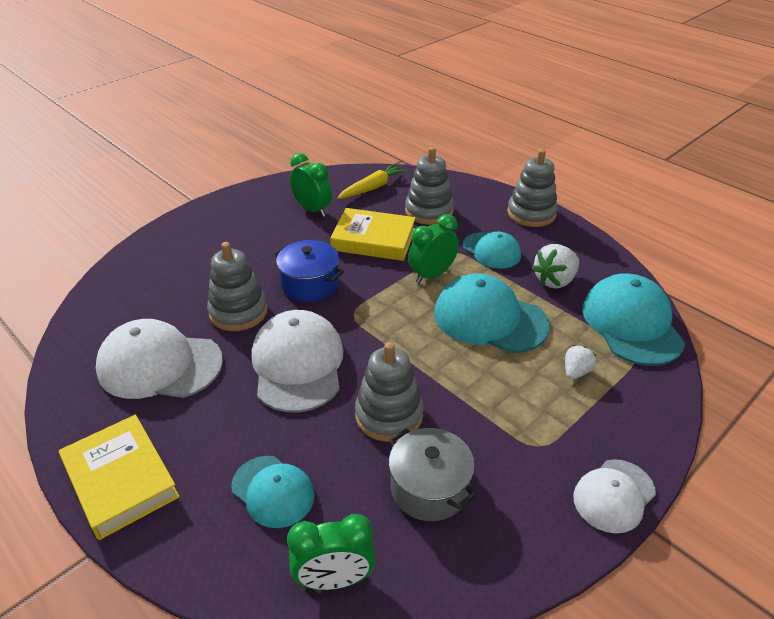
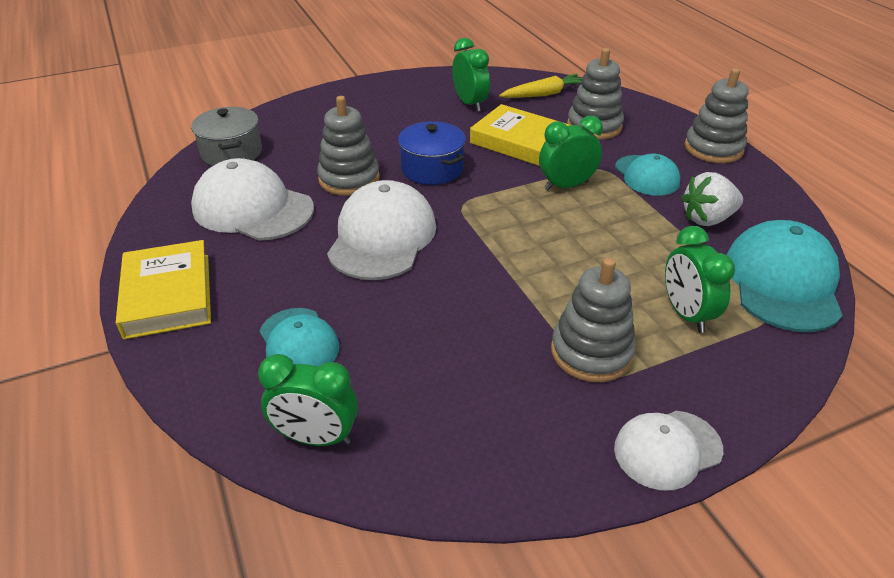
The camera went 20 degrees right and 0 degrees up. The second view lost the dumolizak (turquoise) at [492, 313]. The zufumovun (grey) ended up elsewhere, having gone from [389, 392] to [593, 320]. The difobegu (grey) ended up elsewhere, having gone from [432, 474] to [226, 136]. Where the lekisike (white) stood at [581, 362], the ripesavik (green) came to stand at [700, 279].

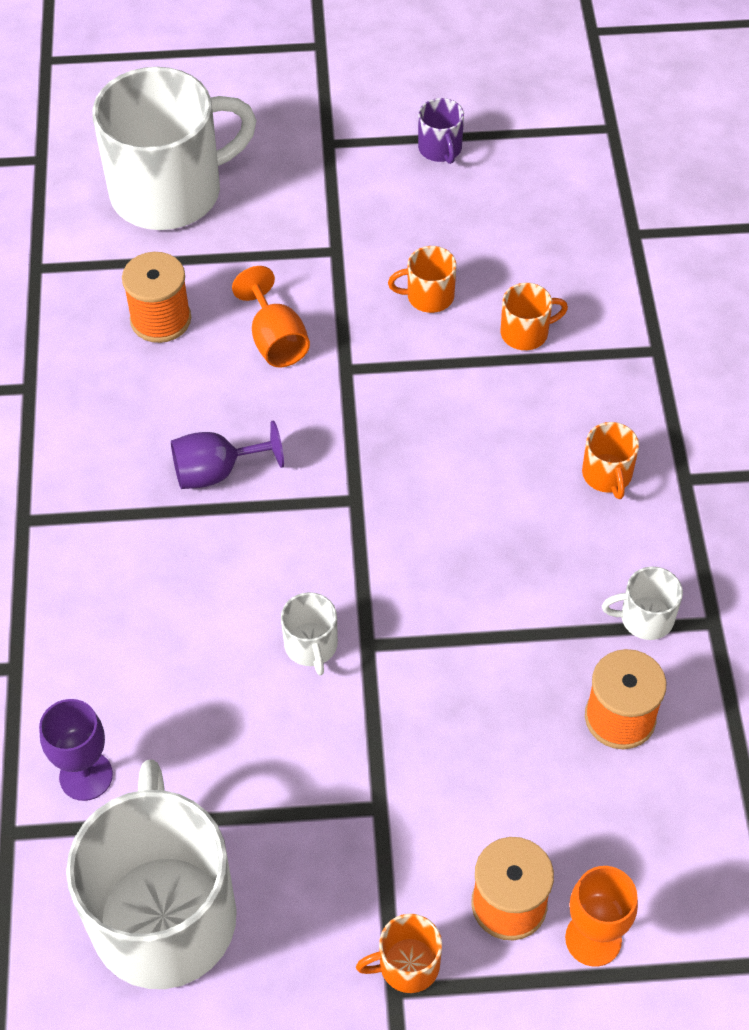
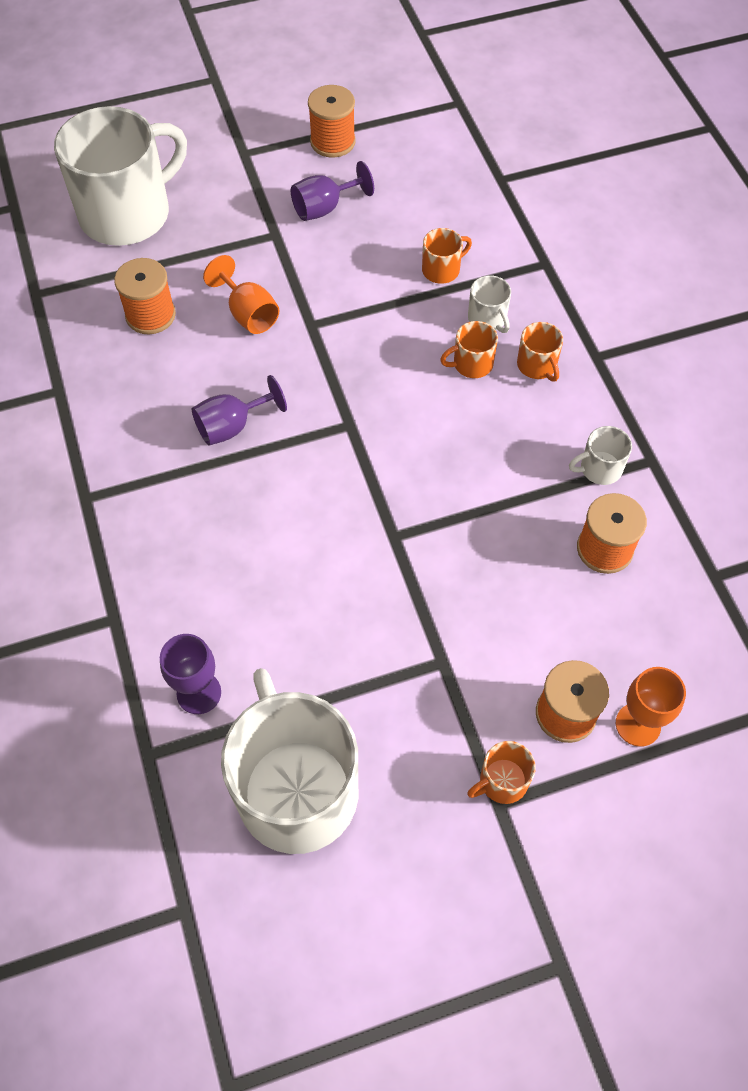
The camera went 15 degrees left and 5 degrees up. The second view gained the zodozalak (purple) at [332, 191]. The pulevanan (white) ended up elsewhere, having gone from [309, 633] to [489, 304]. The pulevanan (orange) ended up elsewhere, having gone from [422, 279] to [469, 349]. Where the pulevanan (purple) stood at [441, 131], the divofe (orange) came to stand at [332, 121].

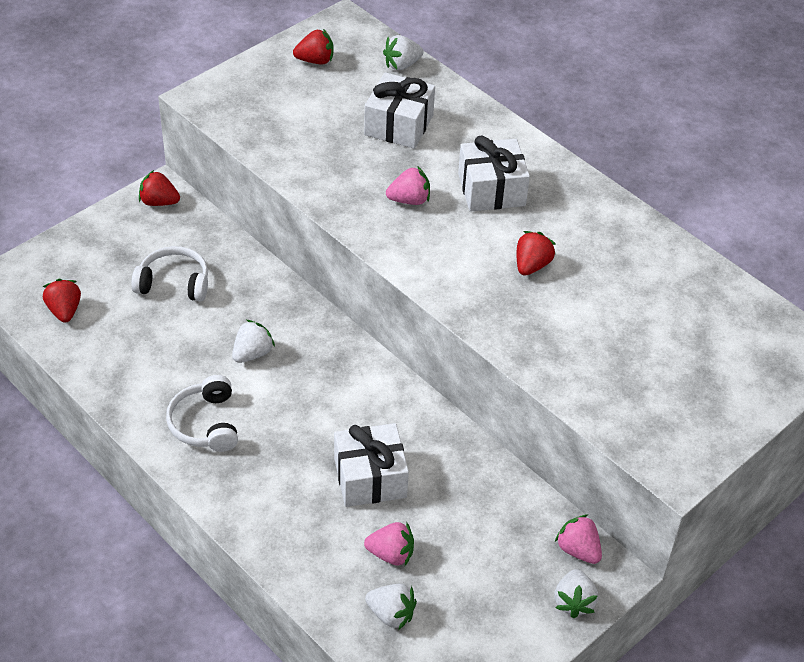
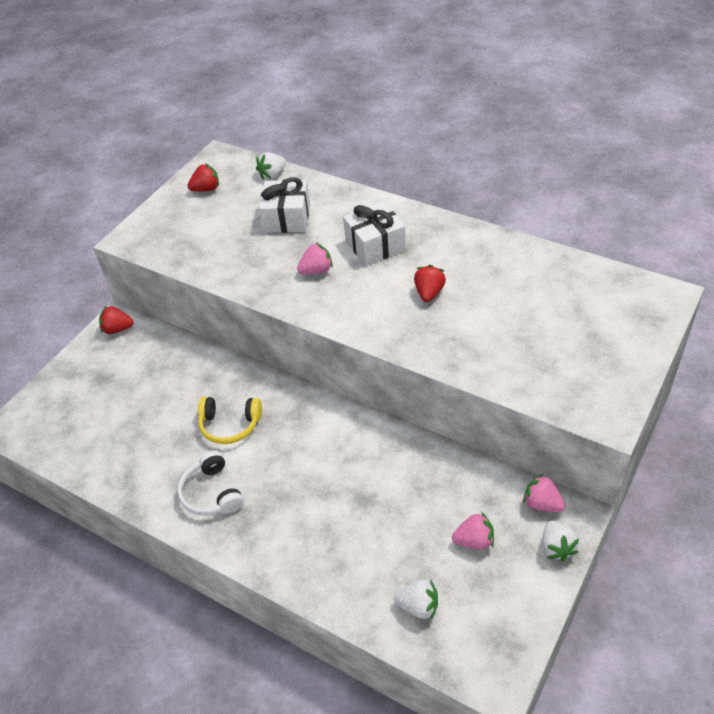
The camera went 10 degrees left and 0 degrees up. The second view lost the lekisike (red) at [62, 300]. The second view lost the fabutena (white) at [169, 273]. The second view lost the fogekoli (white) at [371, 465]. The lekisike (pink) ended up elsewhere, having gone from [389, 543] to [473, 531]. Where the lekisike (white) stood at [253, 341], the fabutena (yellow) came to stand at [230, 420].

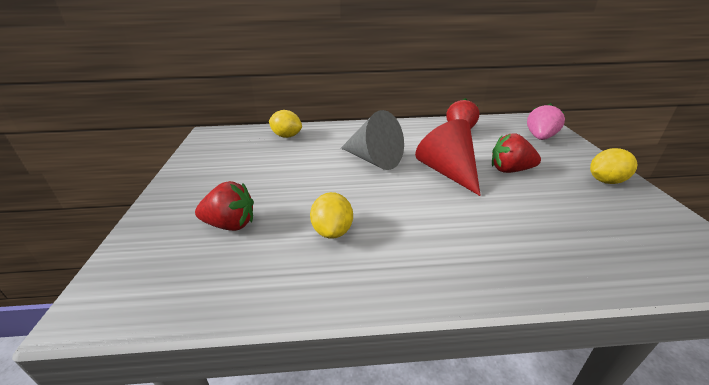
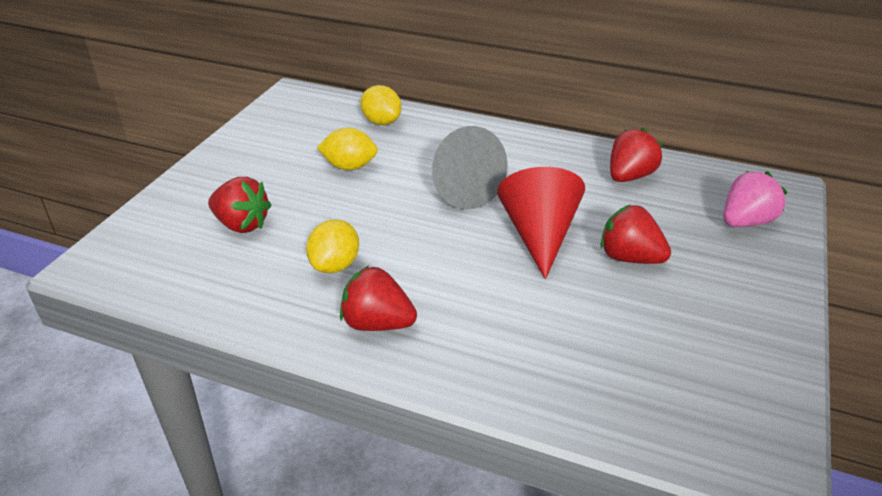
The camera went 25 degrees right and 5 degrees up. The second view gained the lekisike (red) at [378, 298]. The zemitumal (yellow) ended up elsewhere, having gone from [614, 166] to [347, 149].

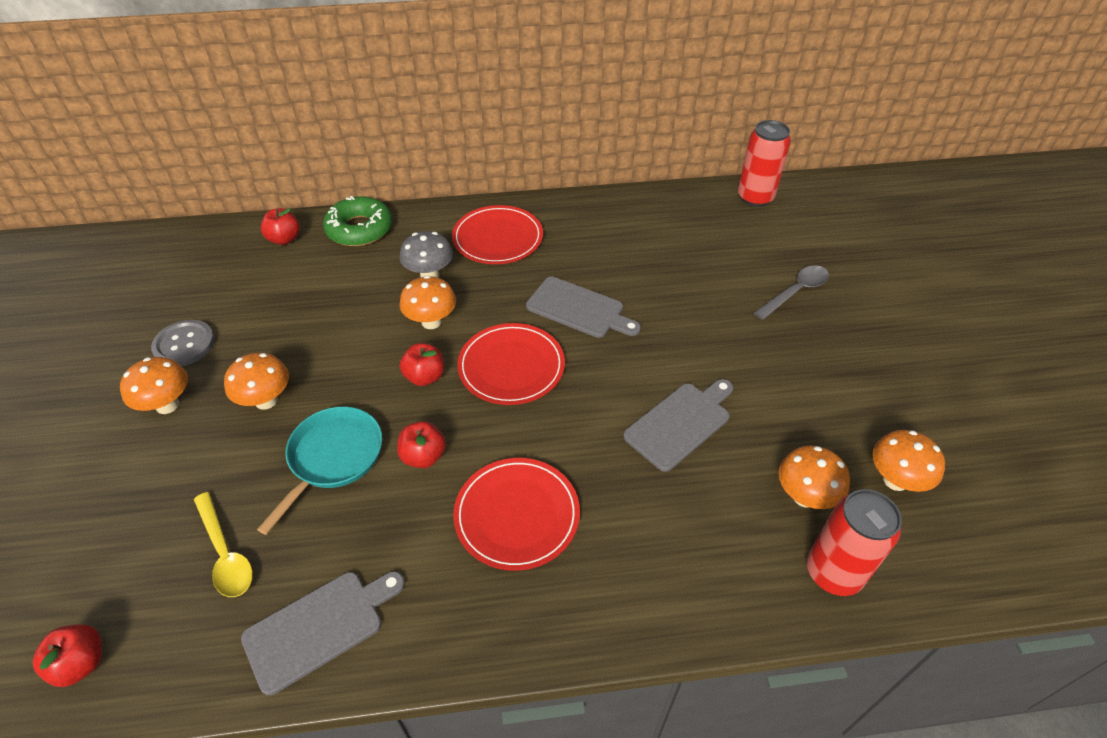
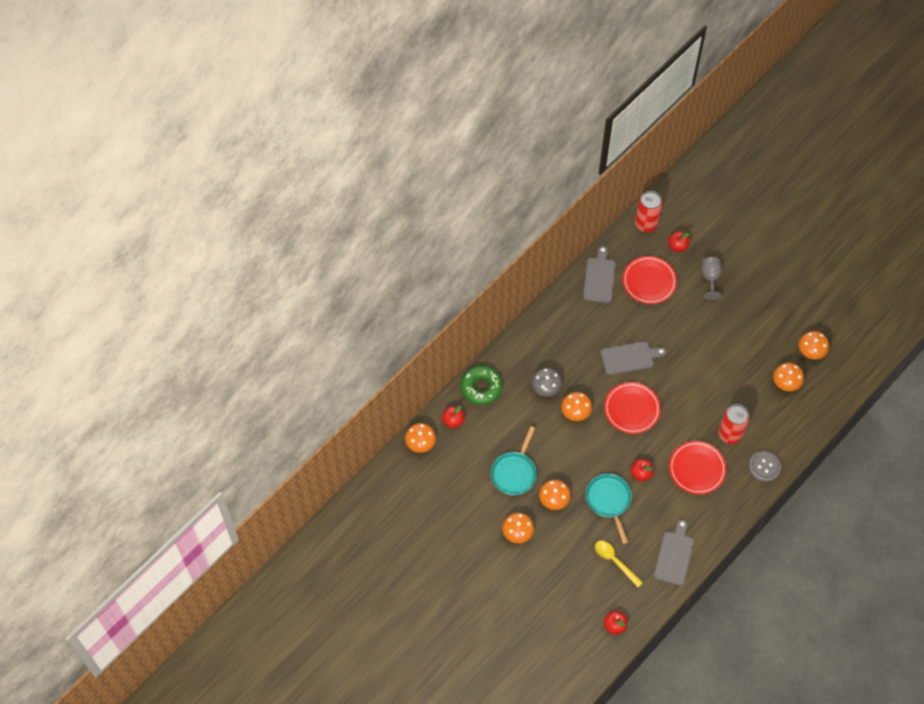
The camera went 40 degrees left and 15 degrees up. The second view gained the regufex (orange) at [420, 438]. The second view gained the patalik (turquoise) at [514, 460]. The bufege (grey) ended up elsewhere, having gone from [183, 343] to [765, 466]. The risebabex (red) ended up elsewhere, having gone from [422, 364] to [679, 241]. The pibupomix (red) ended up elsewhere, having gone from [497, 234] to [649, 280]. The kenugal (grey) ended up elsewhere, having gone from [678, 425] to [599, 274]. The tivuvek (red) ended up elsewhere, having gone from [854, 542] to [734, 424]. Where the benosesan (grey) stood at [791, 293], the zodozalak (grey) came to stand at [712, 278]. The benosesan (yellow) at [223, 544] ended up facing another way, 150 degrees counterclockwise from before.

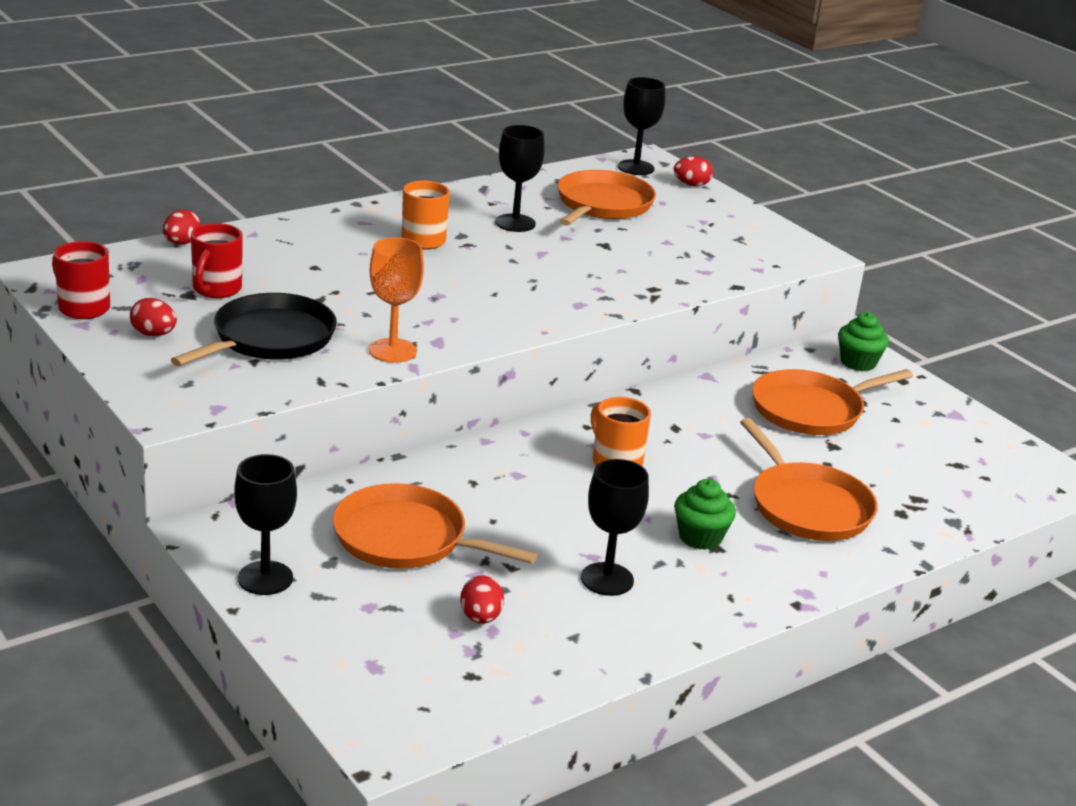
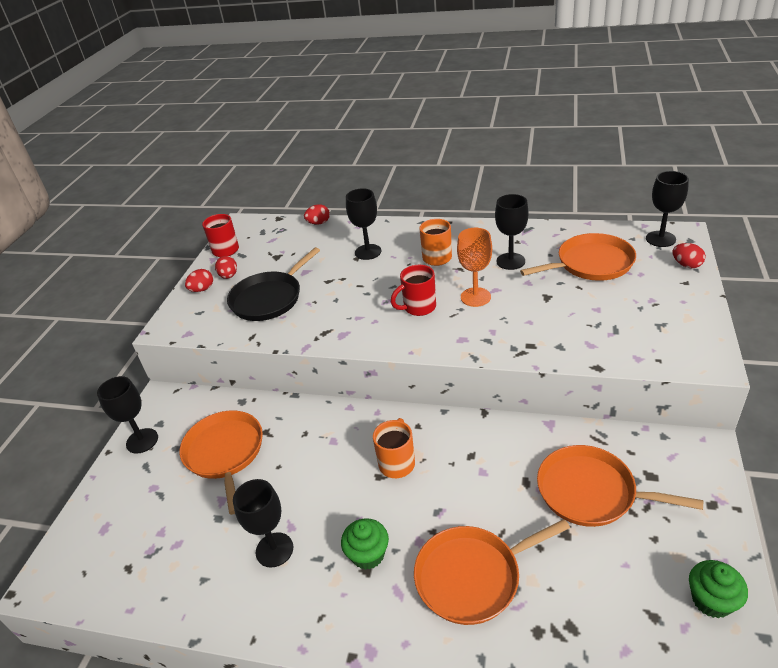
The camera went 55 degrees right and 10 degrees up. The second view gained the zodozalak (black) at [363, 224]. The pulevanan (red) ended up elsewhere, having gone from [217, 260] to [413, 290]. The zodozalak (orange) ended up elsewhere, having gone from [396, 300] to [474, 267]. The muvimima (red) ended up elsewhere, having gone from [482, 599] to [199, 280]. The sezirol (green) ended up elsewhere, having gone from [863, 341] to [718, 589]. The patalik (black) at [254, 329] ended up facing another way, 135 degrees clockwise from before. The patalik (orange) at [809, 479] ended up facing another way, 45 degrees clockwise from before.

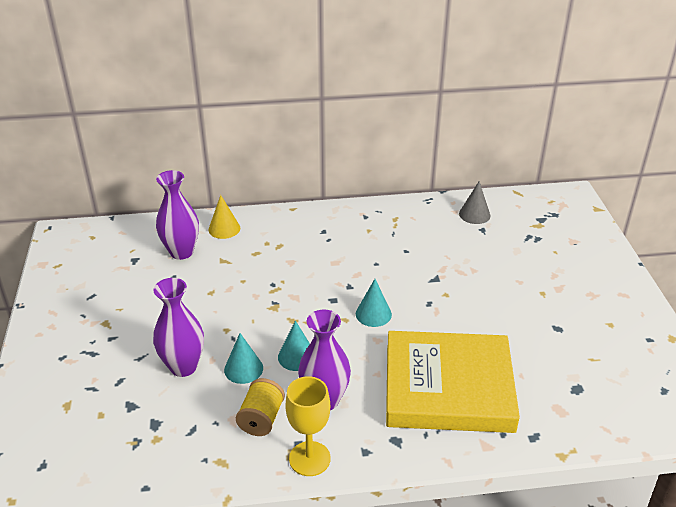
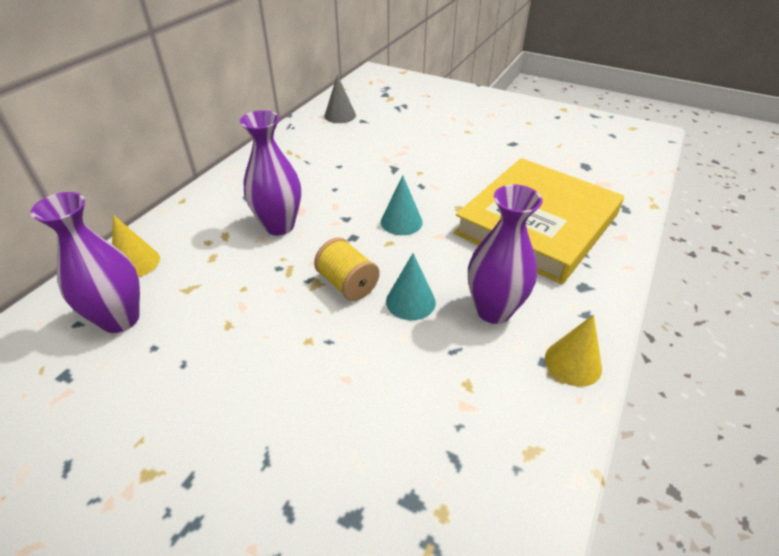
The camera went 55 degrees left and 5 degrees up. The second view lost the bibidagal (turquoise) at [243, 358]. The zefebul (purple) ended up elsewhere, having gone from [178, 327] to [270, 172]. The divofe (yellow) ended up elsewhere, having gone from [260, 407] to [347, 269]. Where the zodozalak (yellow) stood at [307, 426], the bibidagal (yellow) came to stand at [573, 350].

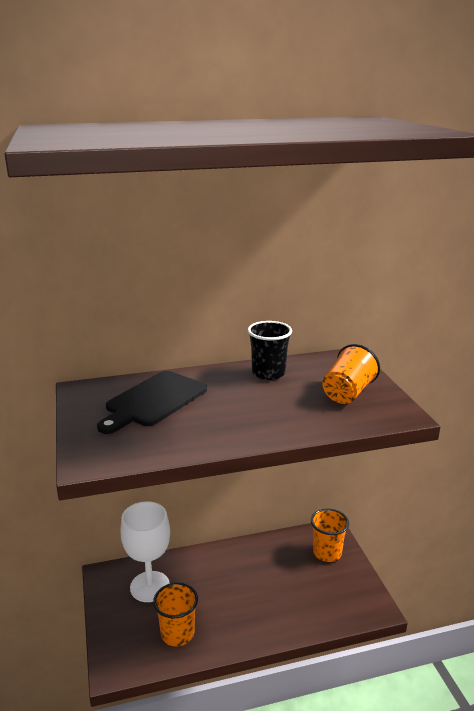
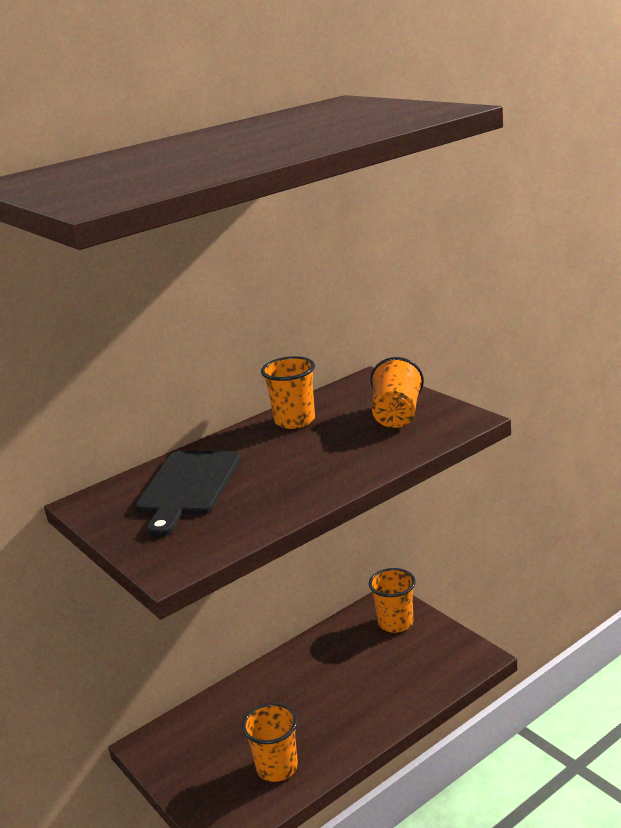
The camera went 20 degrees left and 0 degrees up. The second view lost the zodozalak (white) at [145, 551]. What was the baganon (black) at [269, 350] turned into the baganon (orange) at [288, 392].

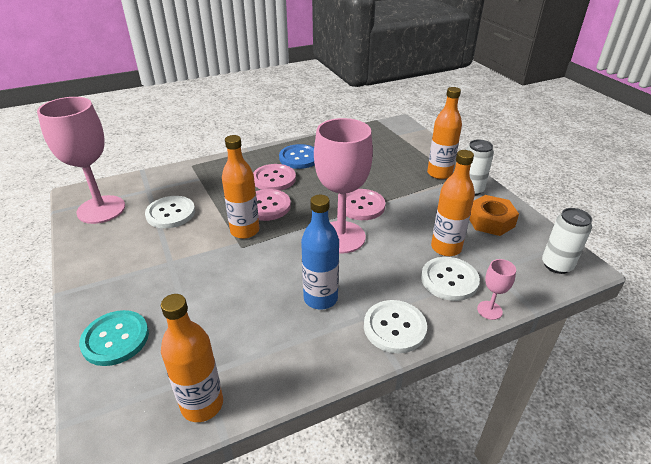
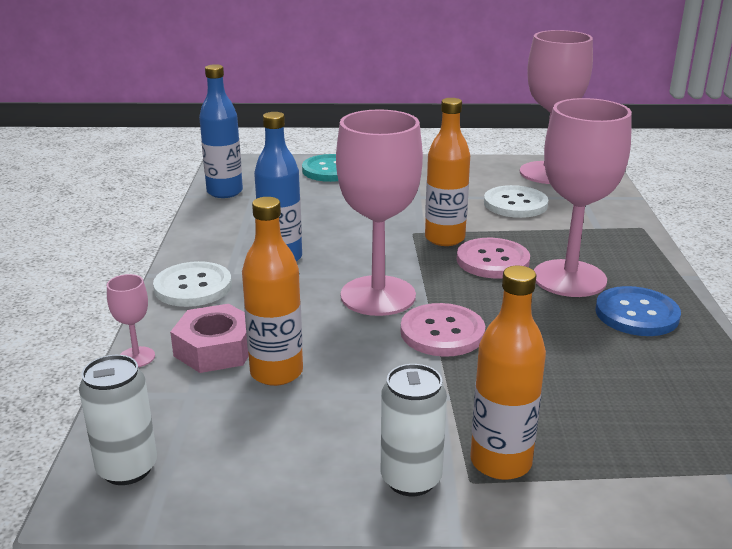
The camera went 115 degrees right and 10 degrees down. The second view lost the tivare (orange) at [494, 215]. Where the bufege (pink) stood at [274, 177], the zodozalak (pink) came to stand at [583, 197]. Where the bufege (white) stood at [450, 279], the tivare (pink) came to stand at [209, 338]. What was the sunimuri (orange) at [192, 358] turned into the sunimuri (blue) at [221, 131].

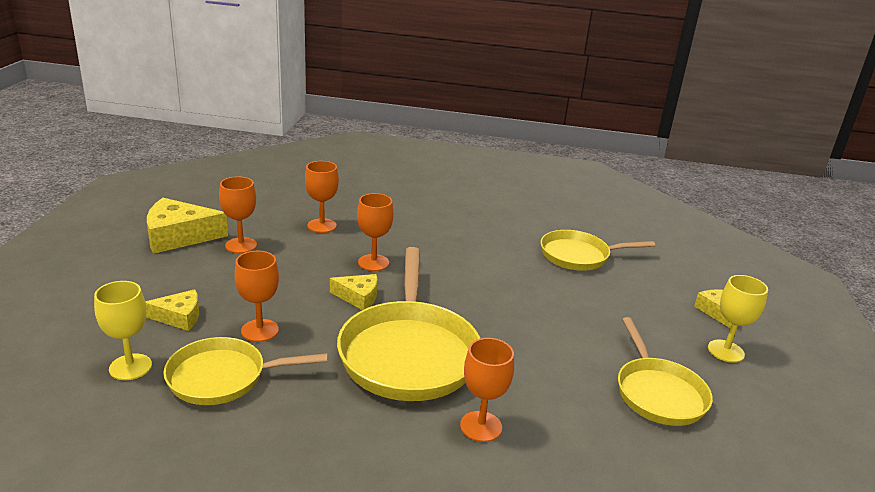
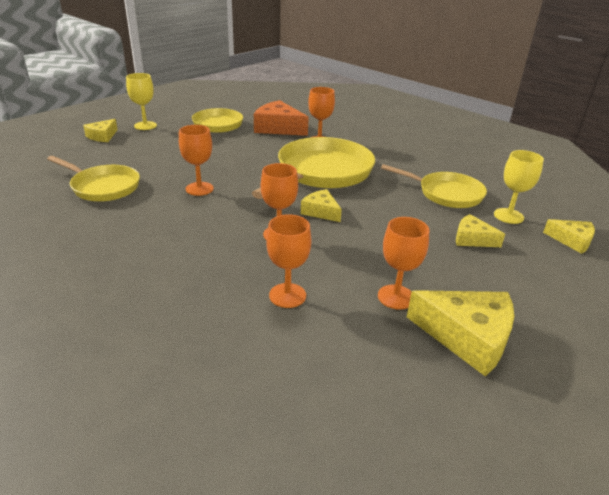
The camera went 145 degrees left and 5 degrees up. The second view gained the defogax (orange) at [281, 118]. The second view gained the defogax (yellow) at [569, 236]. The zodozalak (orange) ended up elsewhere, having gone from [257, 296] to [196, 160].

